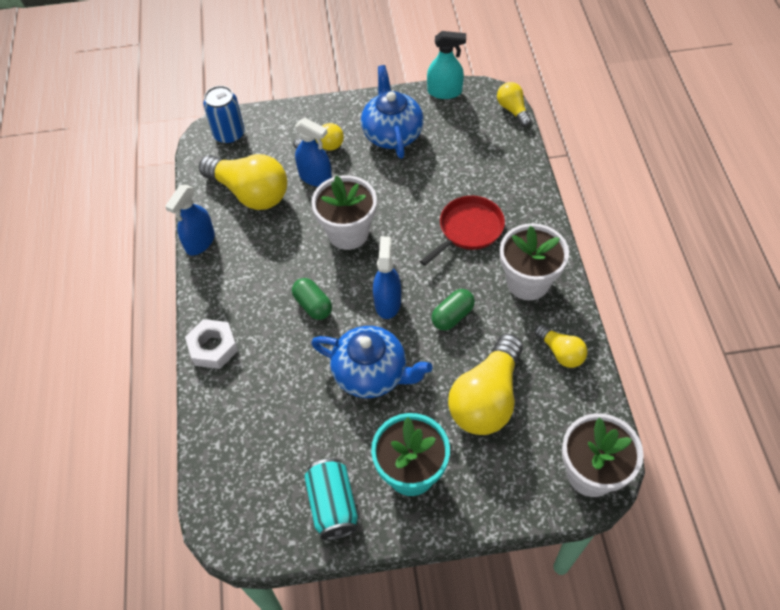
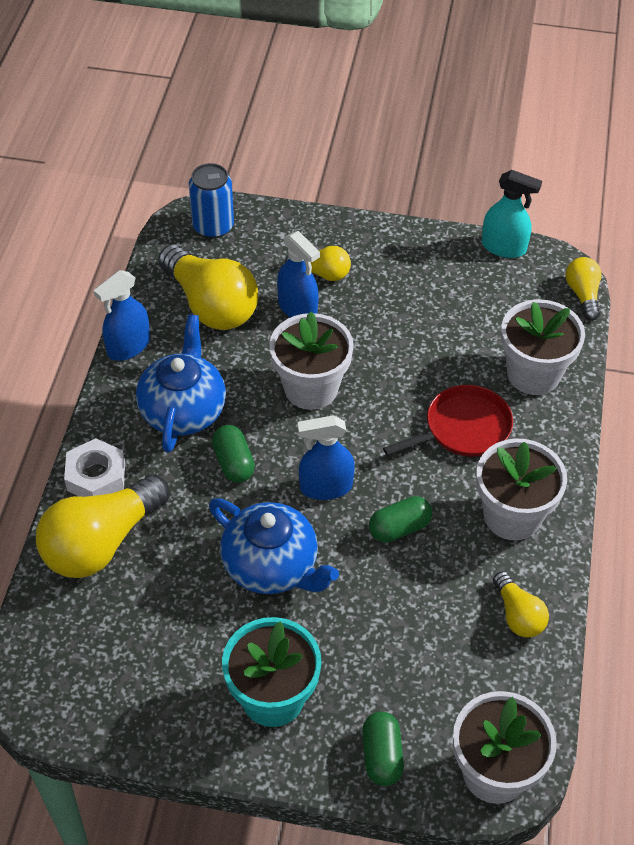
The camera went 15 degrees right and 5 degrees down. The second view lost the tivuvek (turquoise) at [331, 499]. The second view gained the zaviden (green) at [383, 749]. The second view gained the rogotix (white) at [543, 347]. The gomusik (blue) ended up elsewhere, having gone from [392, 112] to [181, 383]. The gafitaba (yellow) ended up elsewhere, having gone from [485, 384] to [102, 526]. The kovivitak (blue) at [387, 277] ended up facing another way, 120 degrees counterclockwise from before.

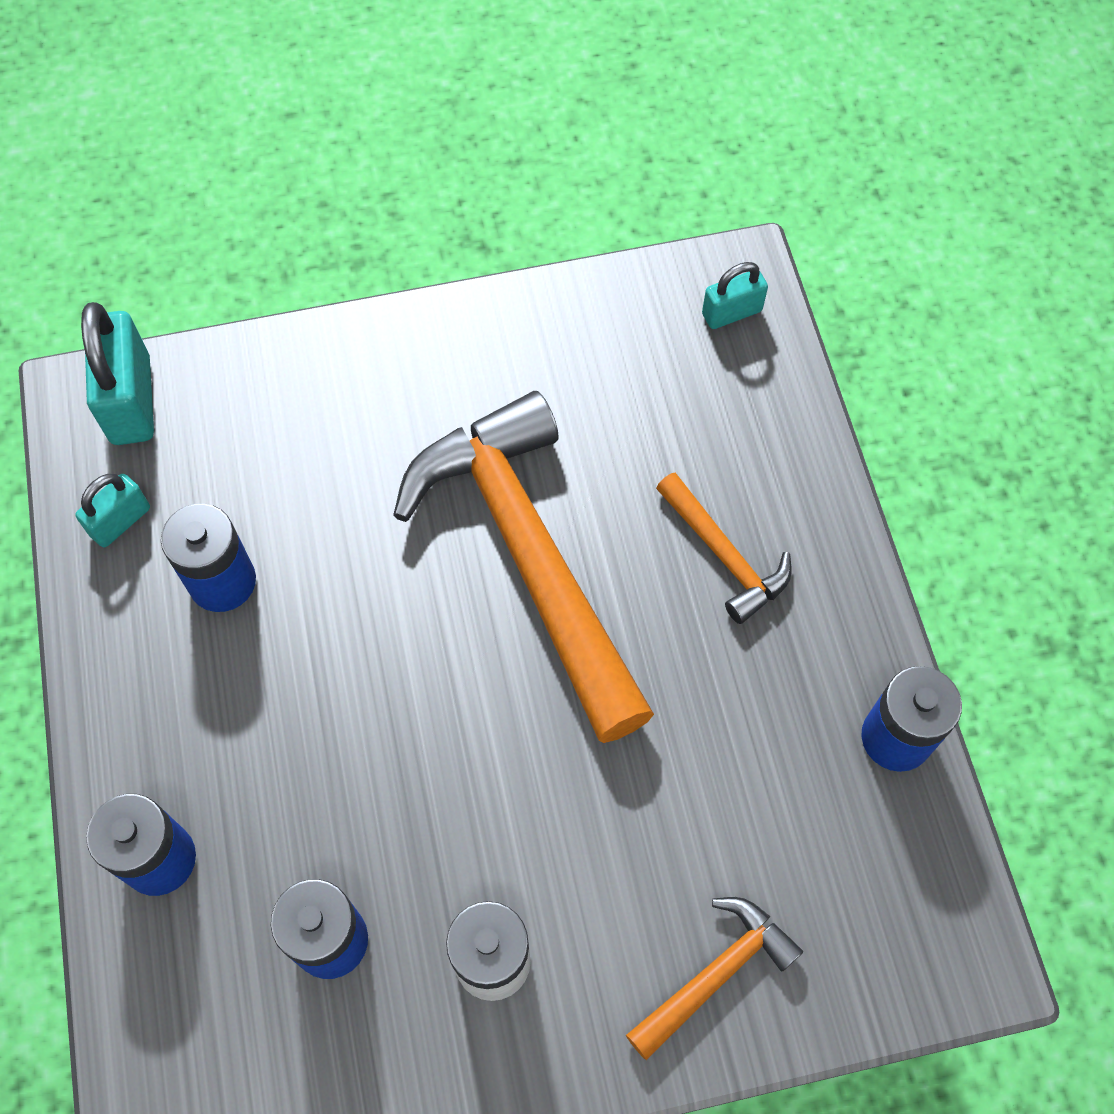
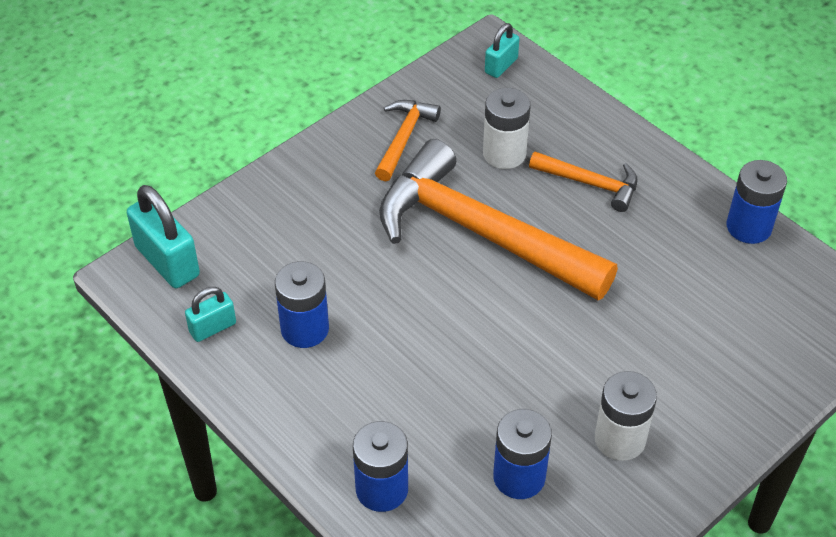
The camera went 30 degrees left and 15 degrees down. The second view gained the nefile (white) at [507, 128]. The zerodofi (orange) ended up elsewhere, having gone from [714, 978] to [408, 140]. The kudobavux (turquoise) at [112, 511] ended up facing another way, 45 degrees clockwise from before.

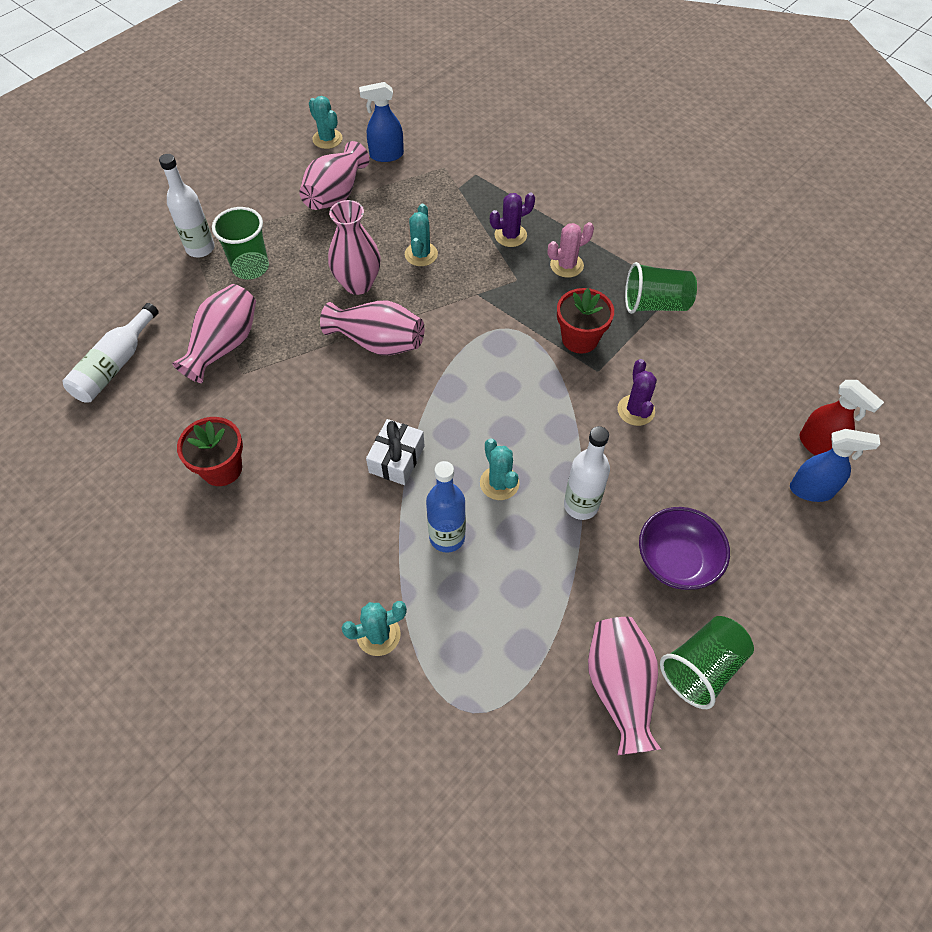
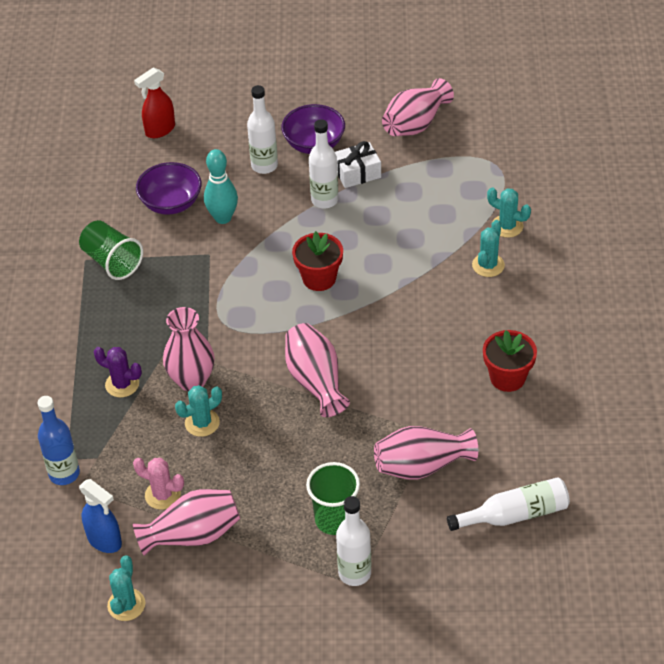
The camera went 130 degrees left and 10 degrees down. The second view lost the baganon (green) at [707, 662]. The second view lost the kovivitak (blue) at [835, 465]. The second view gained the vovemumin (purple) at [169, 188]. The second view gained the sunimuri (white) at [262, 129]. The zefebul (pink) ended up elsewhere, having gone from [354, 247] to [189, 349]. The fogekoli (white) ended up elsewhere, having gone from [395, 452] to [358, 164]. The sunimuri (blue) ended up elsewhere, having gone from [446, 507] to [59, 440]. The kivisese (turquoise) ended up elsewhere, having gone from [499, 469] to [488, 248]. The kivisese (pink) ended up elsewhere, having gone from [571, 250] to [158, 484]. The rogotix (red) ended up elsewhere, having gone from [585, 321] to [317, 261]. Where the kivisese (purple) stood at [637, 392], the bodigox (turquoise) came to stand at [221, 186]. The kovivitak (red) at [841, 417] ended up facing another way, 135 degrees counterclockwise from before.

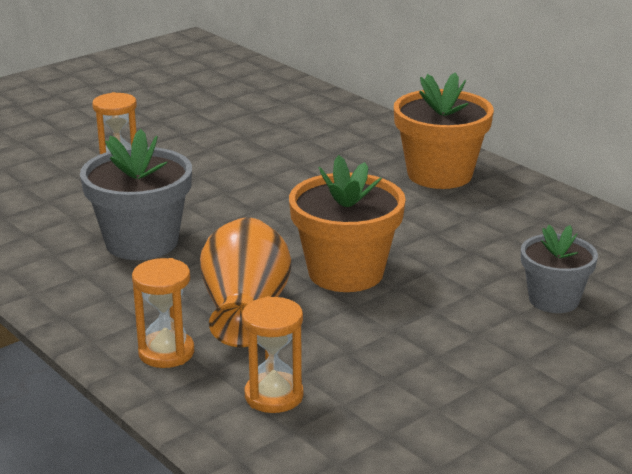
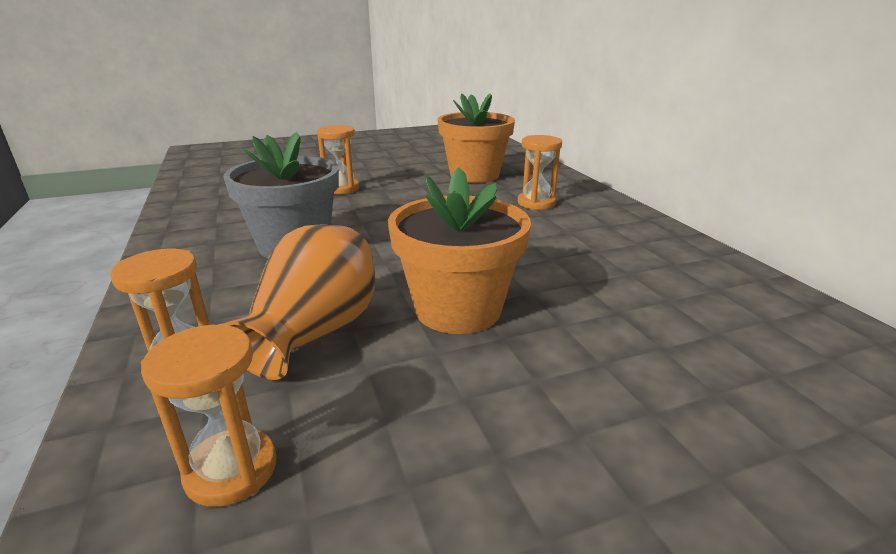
The camera went 20 degrees right and 0 degrees up. The second view lost the rogotix (grey) at [559, 269]. The second view gained the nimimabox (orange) at [540, 172]. The rogotix (orange) ended up elsewhere, having gone from [444, 130] to [476, 138].

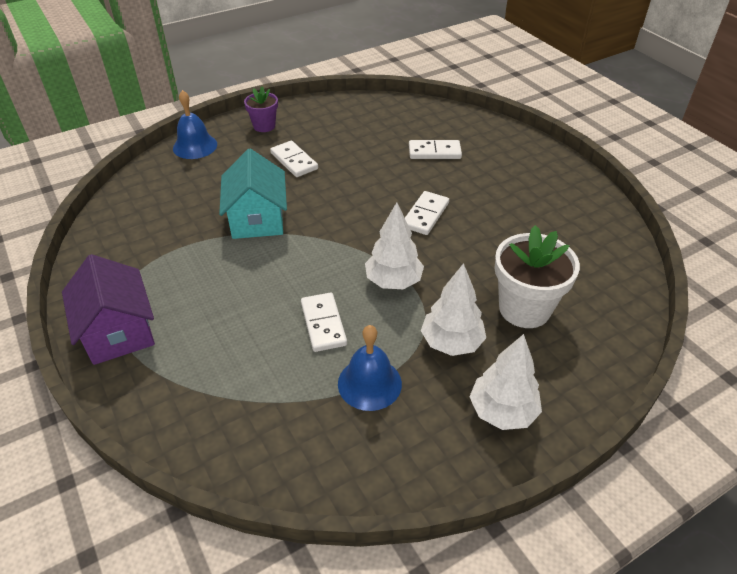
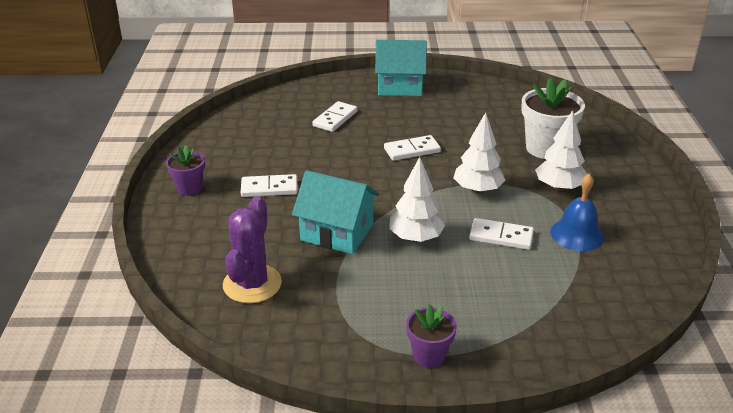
The camera went 60 degrees left and 10 degrees down. The second view lost the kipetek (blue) at [195, 124]. The second view gained the kivisese (purple) at [252, 250]. The second view gained the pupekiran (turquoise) at [401, 68]. The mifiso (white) ended up elsewhere, having gone from [506, 382] to [417, 199]. Where the pupekiran (purple) stood at [108, 309], the rogotix (purple) came to stand at [431, 336]. The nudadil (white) at [427, 213] ended up facing another way, 75 degrees counterclockwise from before.

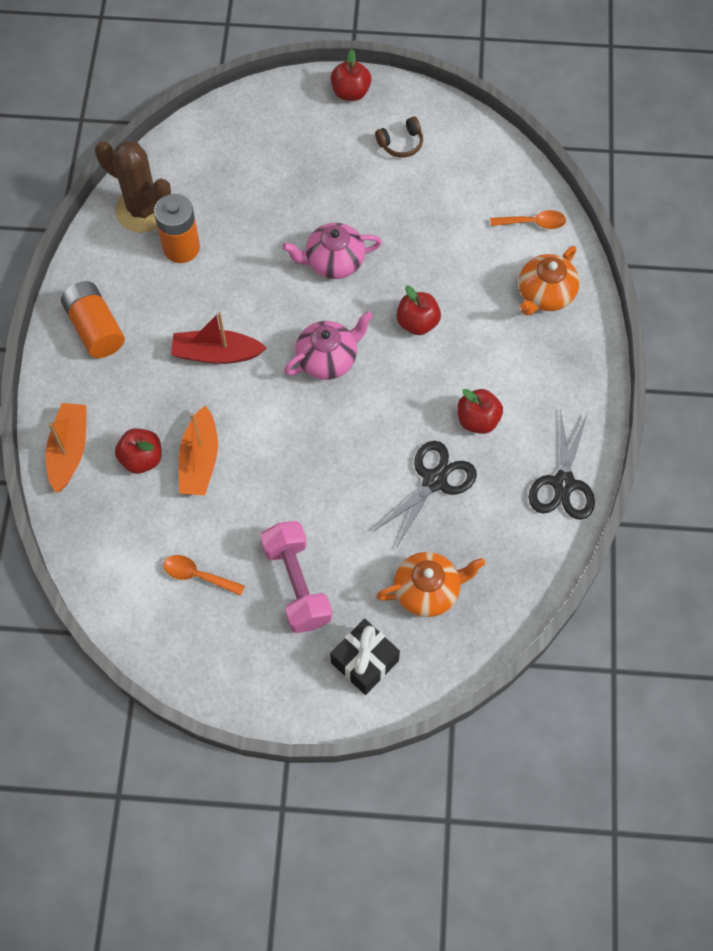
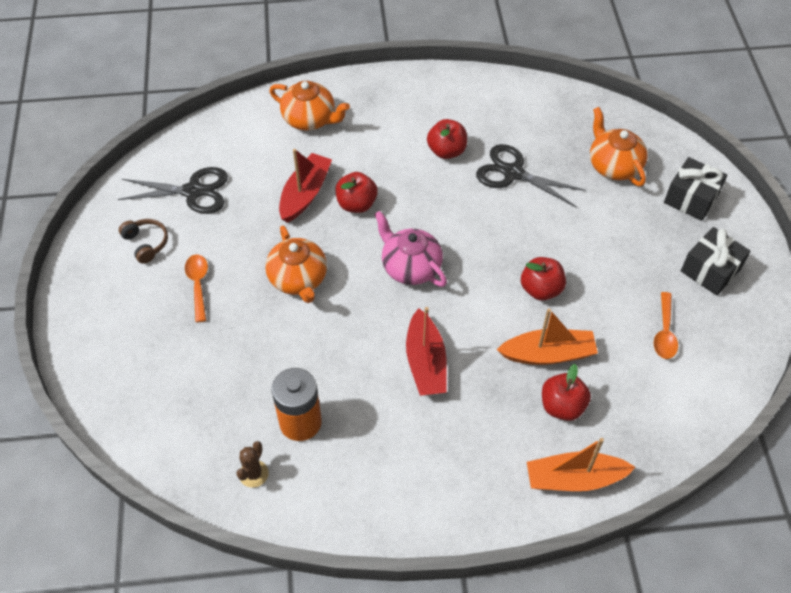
The camera went 100 degrees left and 10 degrees down. The second view lost the nefile (orange) at [93, 319]. The second view lost the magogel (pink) at [296, 577]. The second view gained the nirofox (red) at [305, 186]. The second view gained the fogekoli (black) at [715, 261]. The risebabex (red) ended up elsewhere, having gone from [351, 75] to [543, 279]. The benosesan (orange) ended up elsewhere, having gone from [528, 219] to [196, 288]. The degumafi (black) ended up elsewhere, having gone from [562, 464] to [173, 190]. What was the gomusik (pink) at [332, 251] turned into the gomusik (orange) at [296, 264]. The size of the kivisese (brown) at [133, 187] changed by a factor of 0.45.

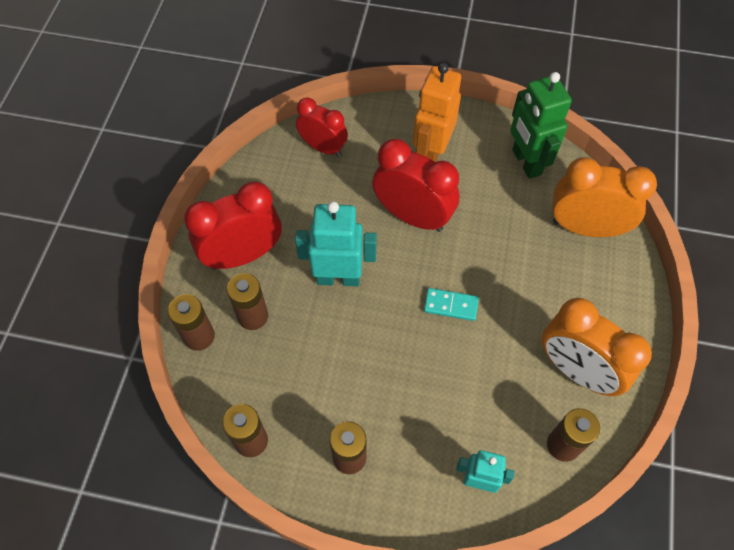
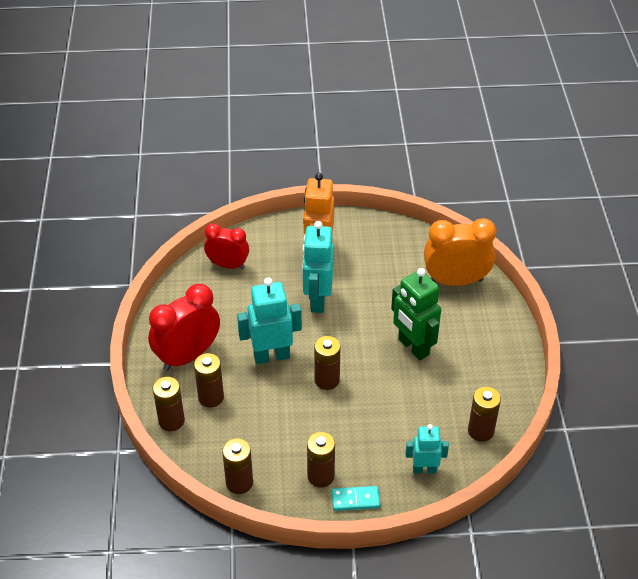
The camera went 15 degrees left and 15 degrees down. The second view lost the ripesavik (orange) at [597, 347]. The second view gained the nefile (brown) at [327, 363]. The nudadil (turquoise) ended up elsewhere, having gone from [451, 304] to [356, 498]. The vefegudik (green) ended up elsewhere, having gone from [541, 125] to [416, 314]. Where the ripesavik (red) stood at [416, 185], the vefegudik (turquoise) came to stand at [318, 267].

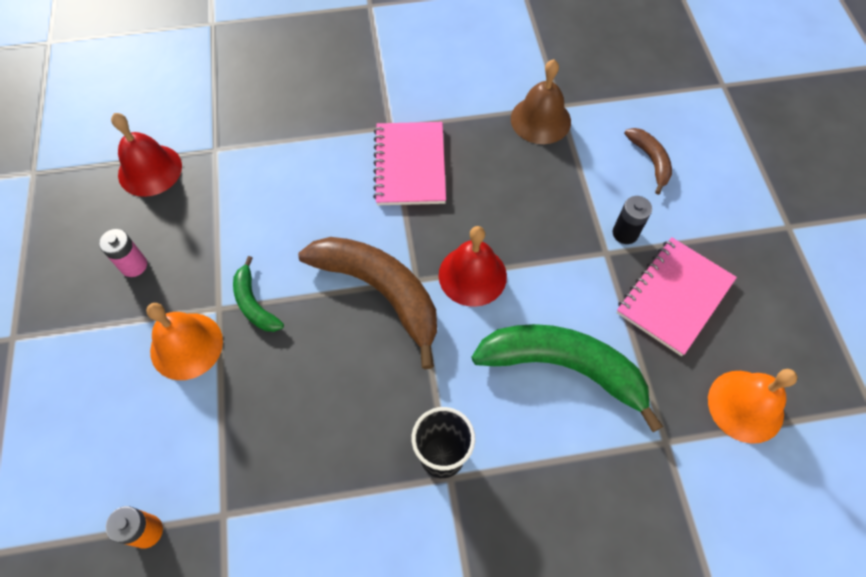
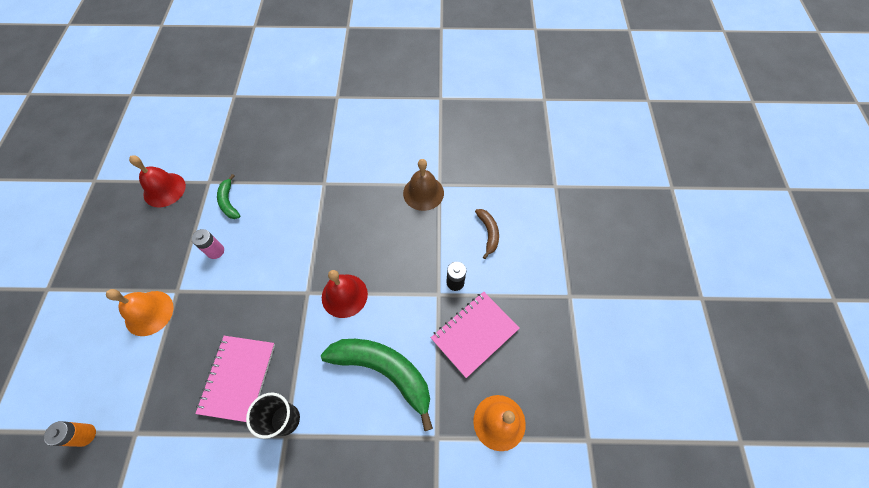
The camera went 10 degrees right and 0 degrees up. The second view lost the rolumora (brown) at [367, 303]. The nefile (pink) ended up elsewhere, having gone from [123, 253] to [207, 244]. The rolumora (green) ended up elsewhere, having gone from [258, 294] to [229, 196]. The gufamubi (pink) ended up elsewhere, having gone from [409, 163] to [235, 379].

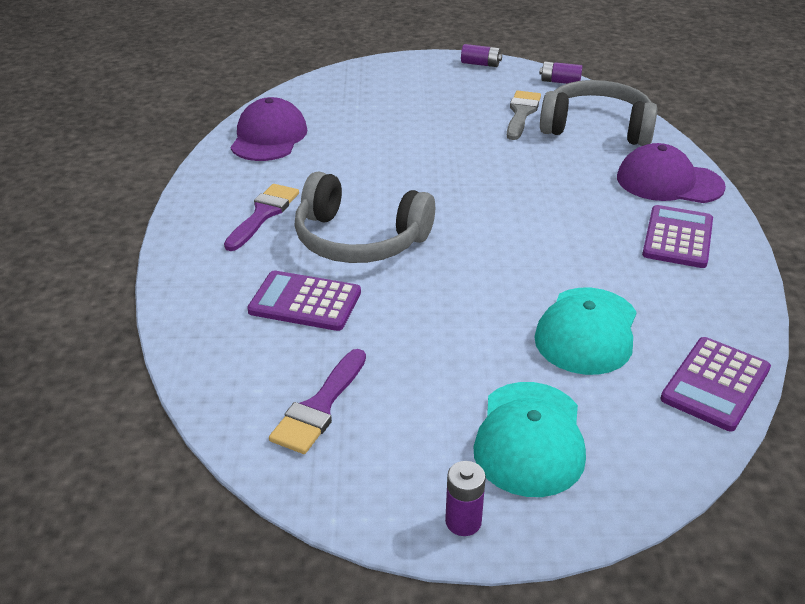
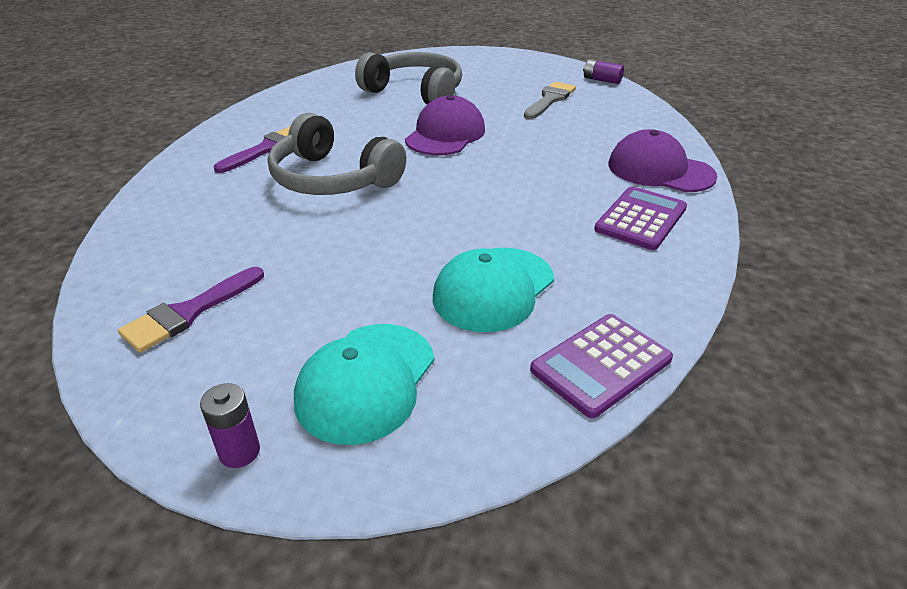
The camera went 15 degrees right and 0 degrees up. The second view lost the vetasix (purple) at [304, 300]. The second view lost the nefile (purple) at [481, 55]. The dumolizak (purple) ended up elsewhere, having gone from [268, 129] to [445, 125]. The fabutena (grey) ended up elsewhere, having gone from [599, 113] to [408, 78].

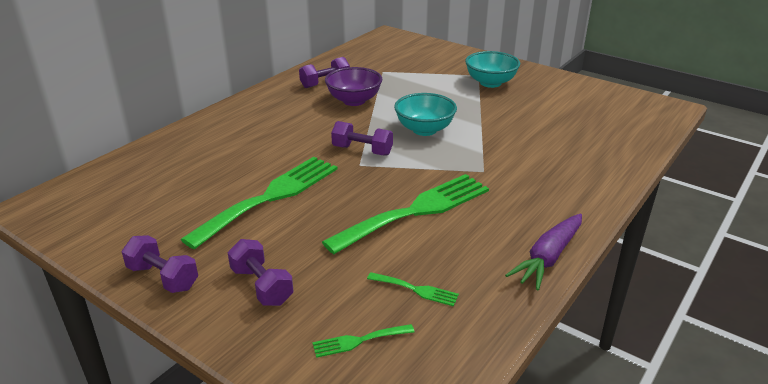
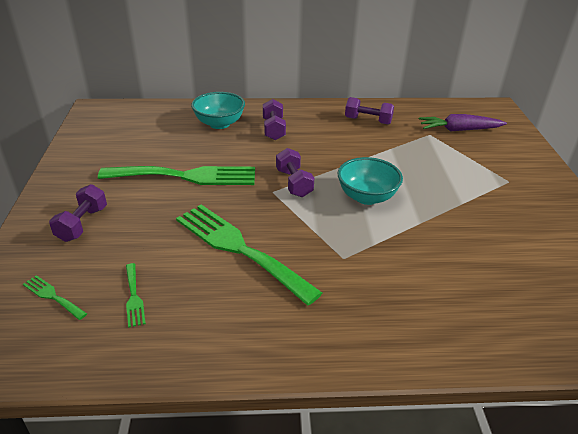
The camera went 50 degrees right and 5 degrees up. The second view lost the vovemumin (purple) at [353, 86]. The magogel (purple) ended up elsewhere, having gone from [160, 264] to [274, 119]. The vovemumin (turquoise) ended up elsewhere, having gone from [492, 69] to [218, 110]. The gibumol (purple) ended up elsewhere, having gone from [543, 252] to [463, 122]. The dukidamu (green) at [405, 214] ended up facing another way, 150 degrees counterclockwise from before.

